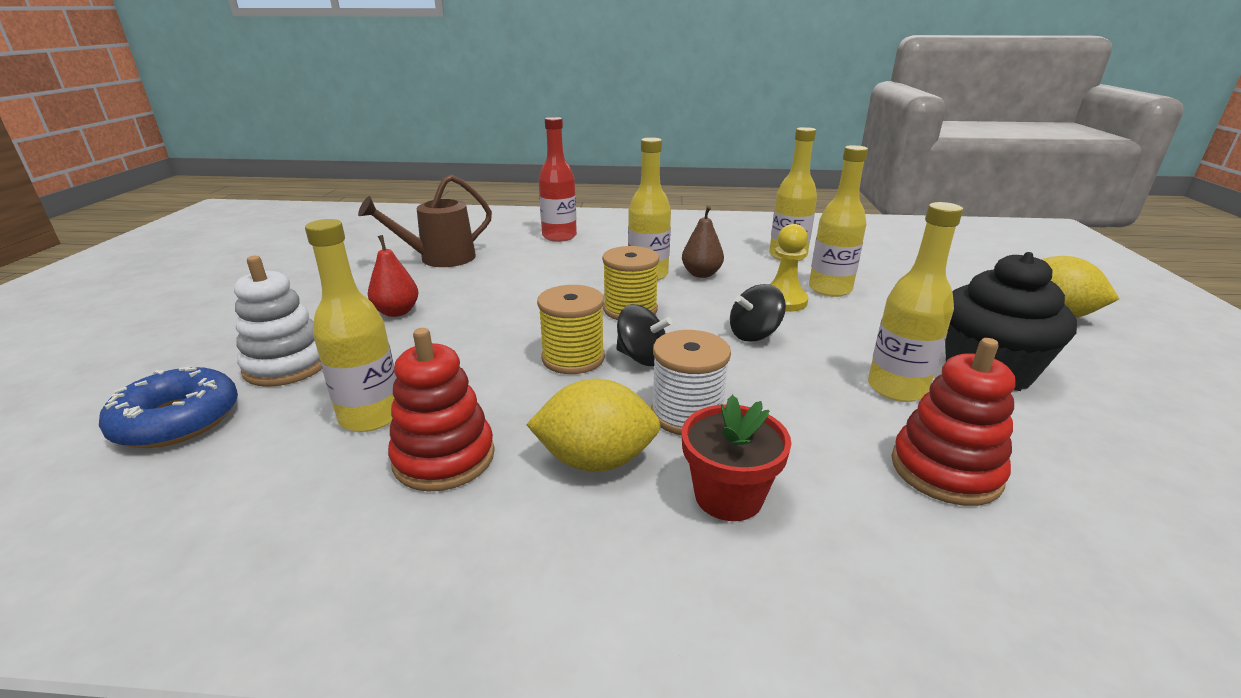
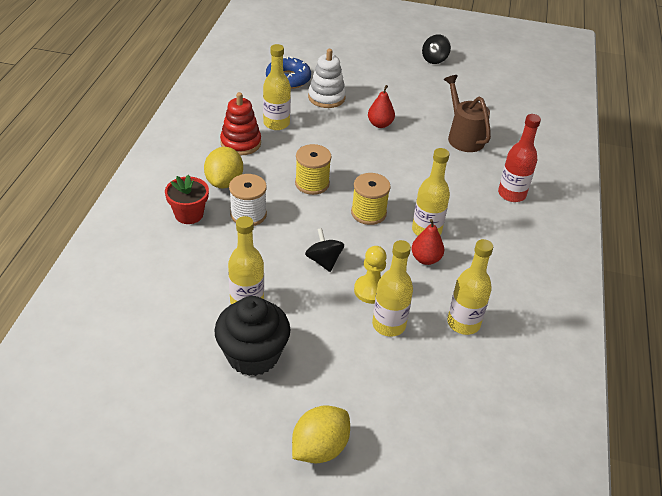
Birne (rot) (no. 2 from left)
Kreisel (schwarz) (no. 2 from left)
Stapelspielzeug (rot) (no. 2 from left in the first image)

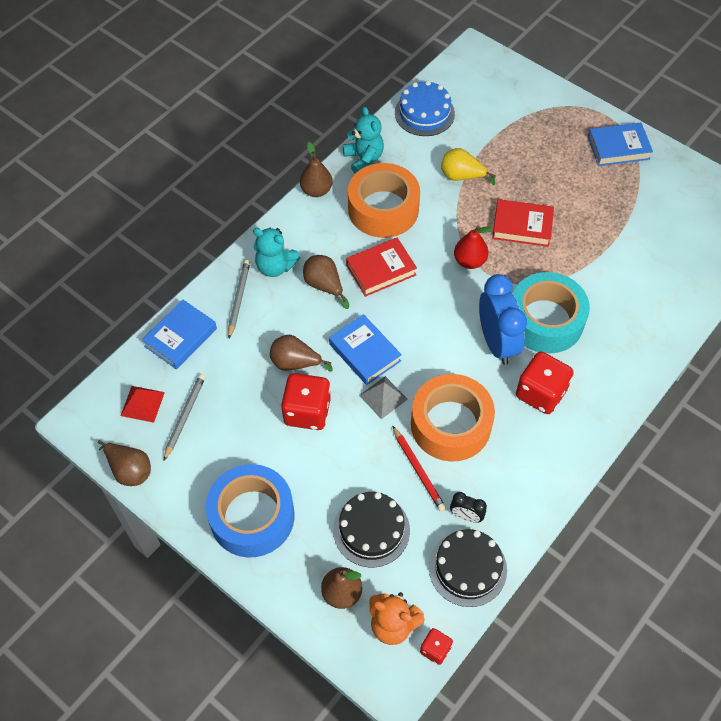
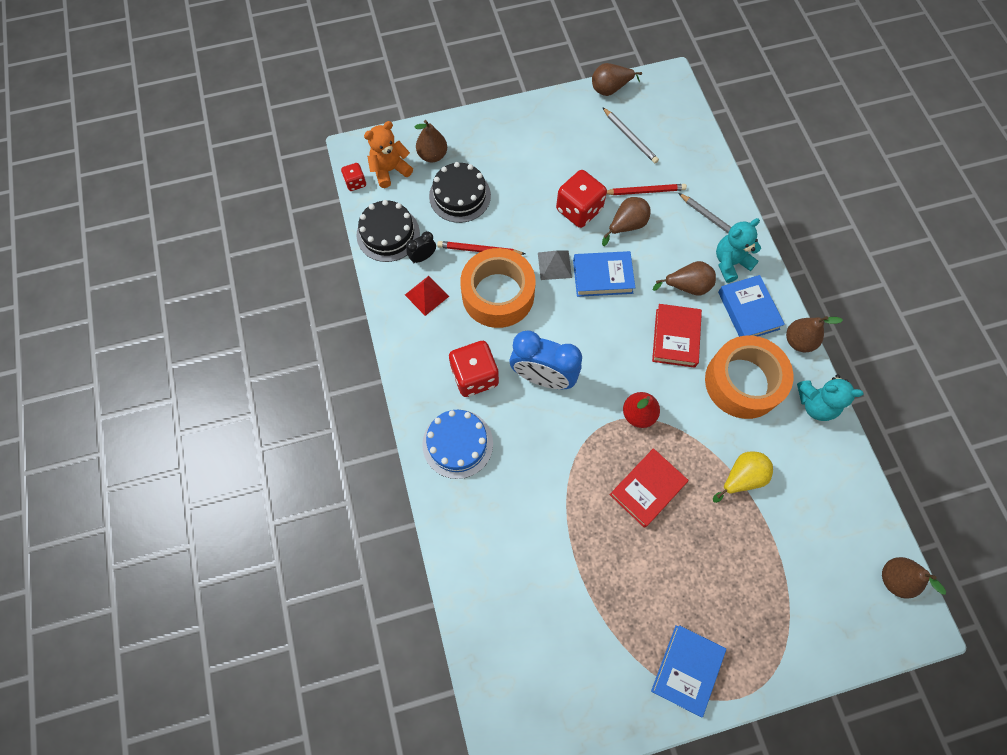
Kuchen (blau)
Klebeband (türkis)
Buch (blau) (no. 3 from left)
Pyramide (rot)
Klebeband (blau)
Bleistift (rot) (no. 2 from left)
Birne (braun) (no. 6 from left)

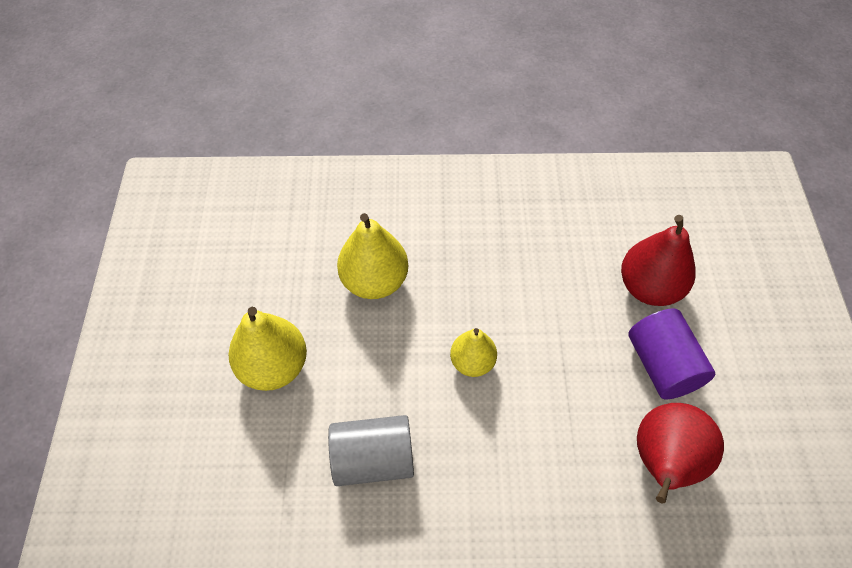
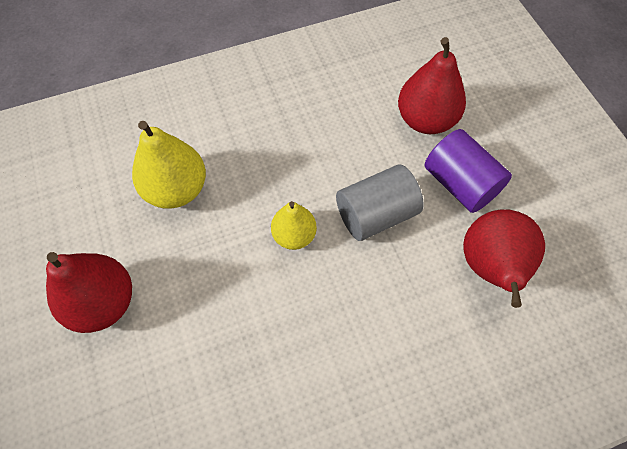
Birne (rot) (no. 1 from left)
Vollzylinder (grau)

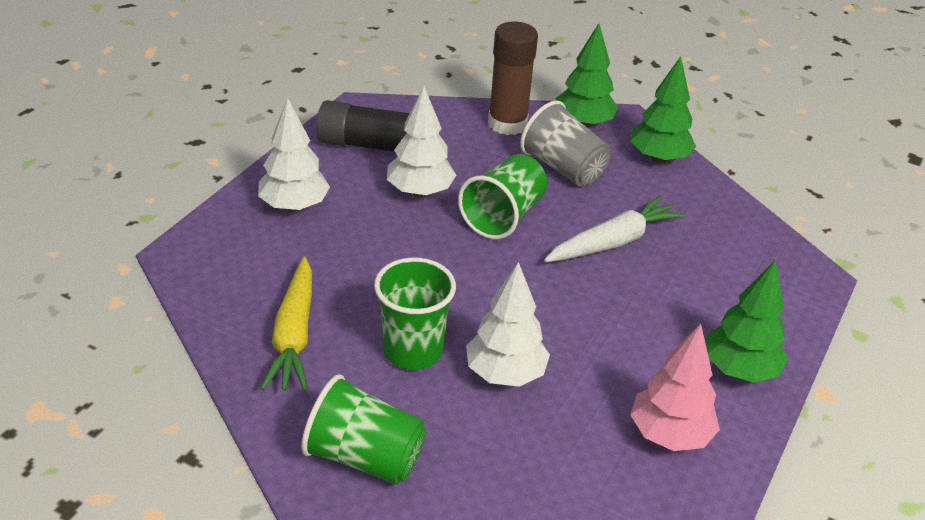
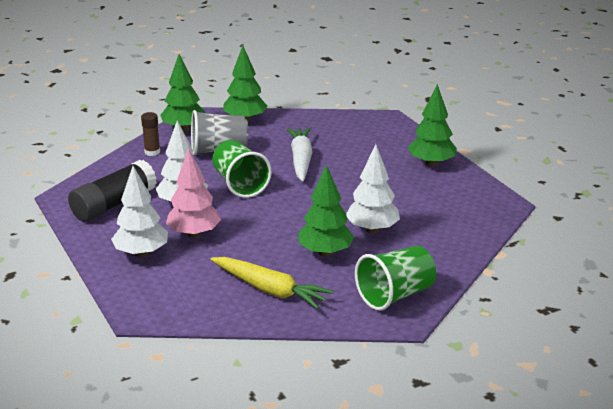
Klebestift (braun)
Baum (grün) (no. 3 from left)
Baum (rosa)

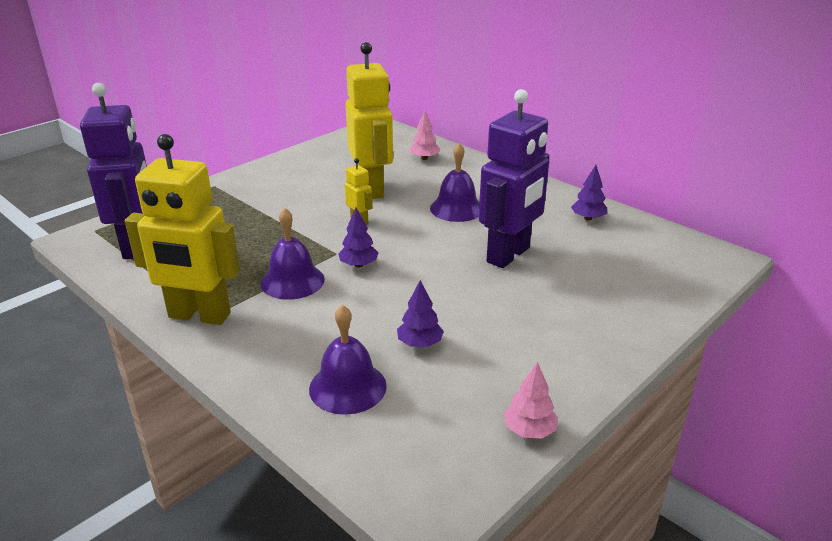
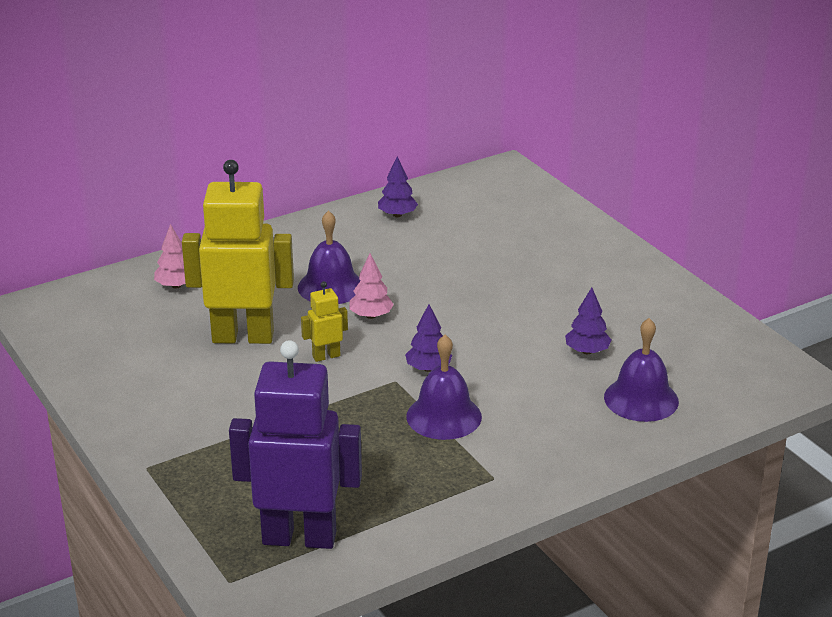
Roboter (lila) (no. 2 from left in the first image)
Roboter (gelb) (no. 1 from left in the first image)
Baum (rosa) (no. 2 from left)

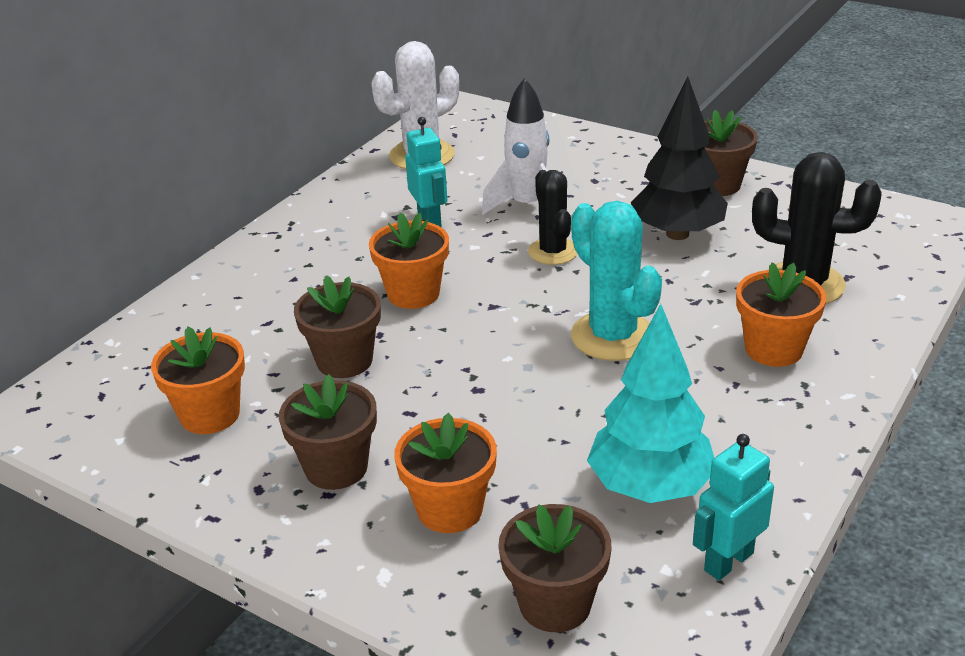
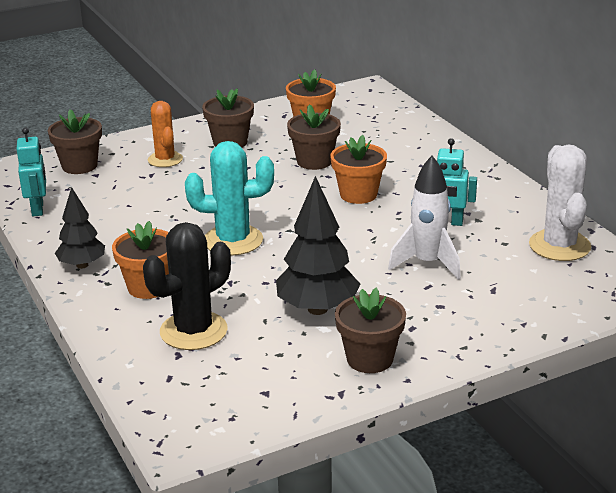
Kaktus (schwarz) (no. 1 from left in the first image)
Baum (türkis)
Kaktus (orange)
Baum (schwarz) (no. 1 from left)

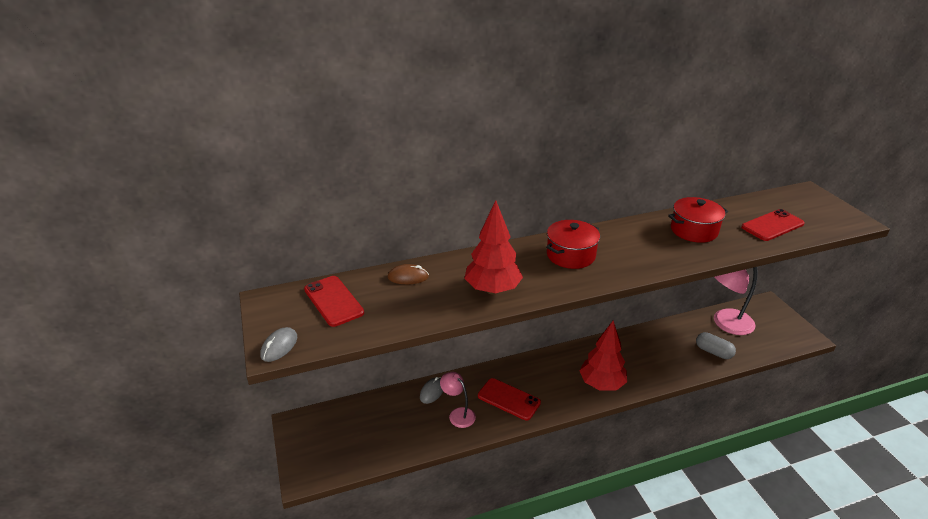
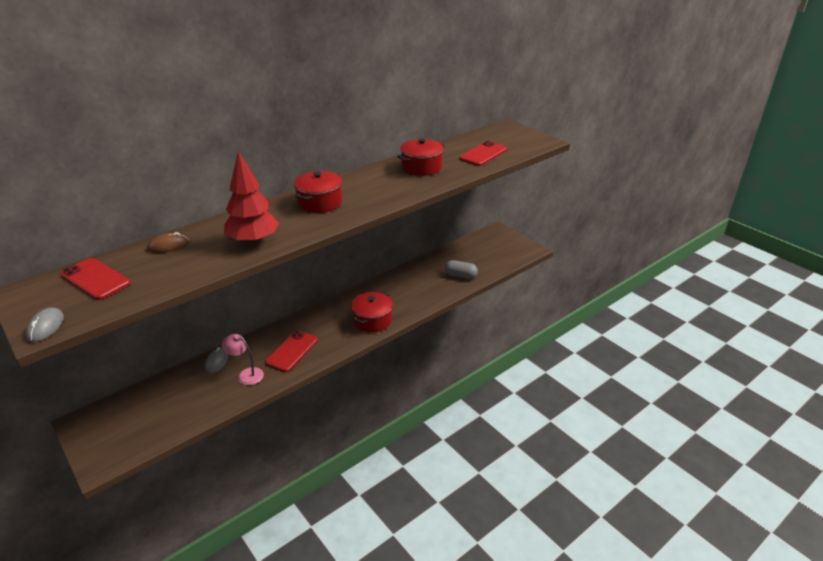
Lampe (rosa) (no. 2 from left in the first image)
Kochtopf (rot) (no. 2 from left)
Handy (rot) (no. 2 from left)

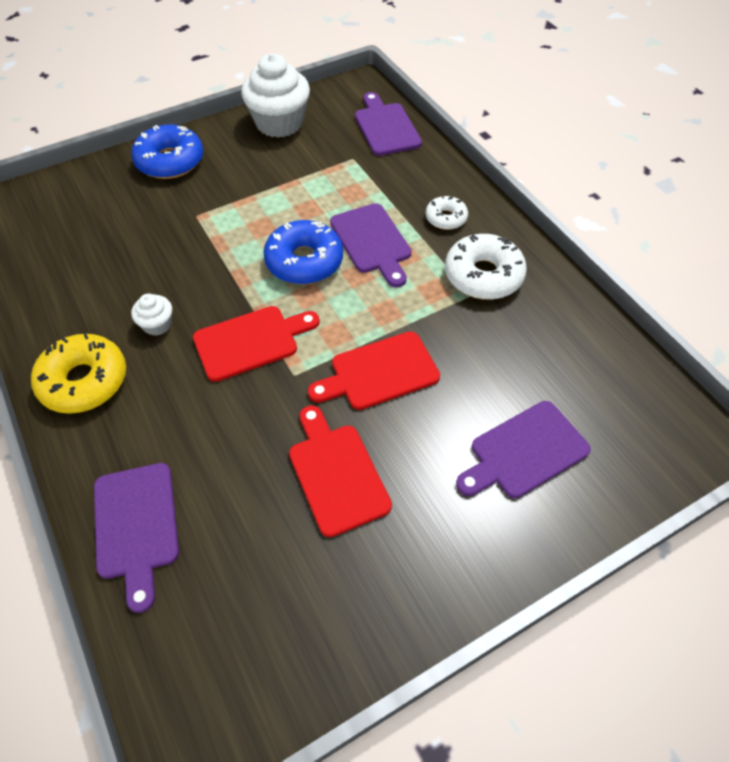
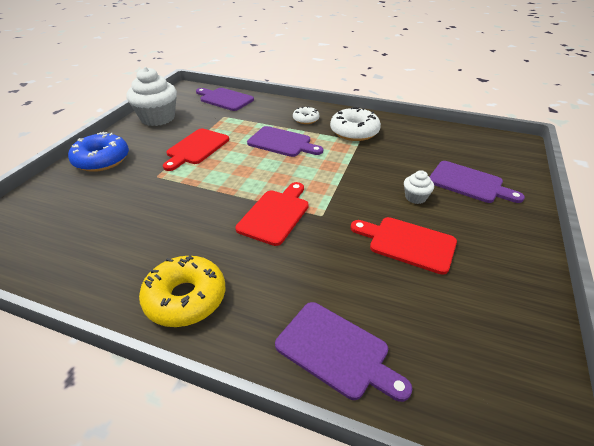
Donut (blau) (no. 2 from left in the first image)
Muffin (weiß) (no. 2 from left)
Schneidebrett (rot) (no. 1 from left)
Schneidebrett (lila) (no. 4 from left)

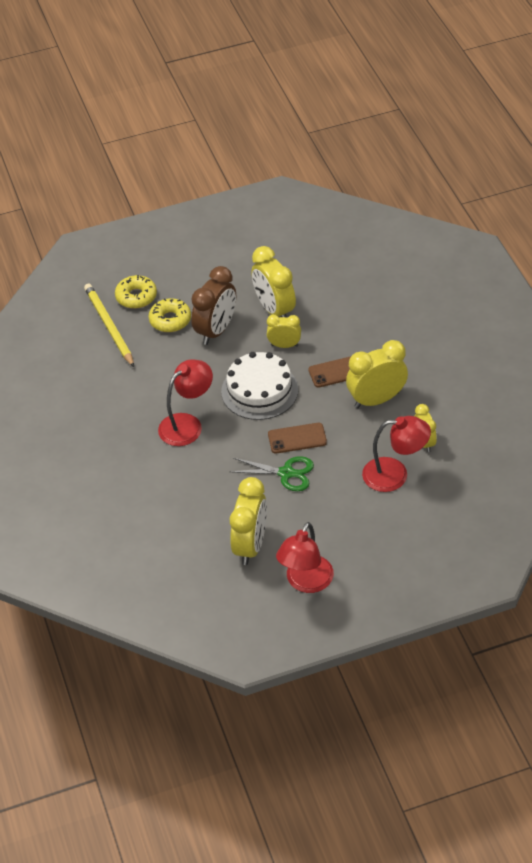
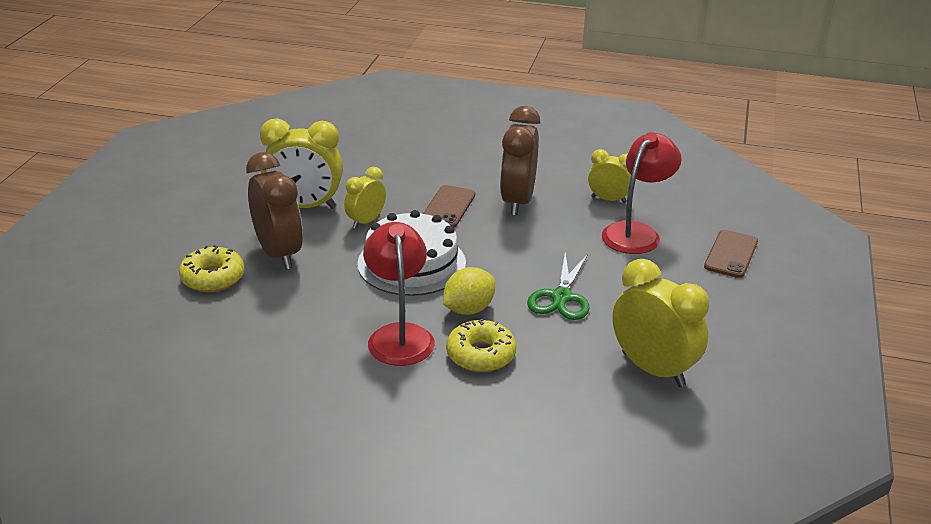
Donut (gelb) (no. 2 from left)
Bleistift (gelb)
Wecker (braun) (no. 2 from left)
Handy (braun) (no. 2 from left)
Schere (grün)
Lampe (rot) (no. 2 from left in the first image)
Zitrone (gelb)

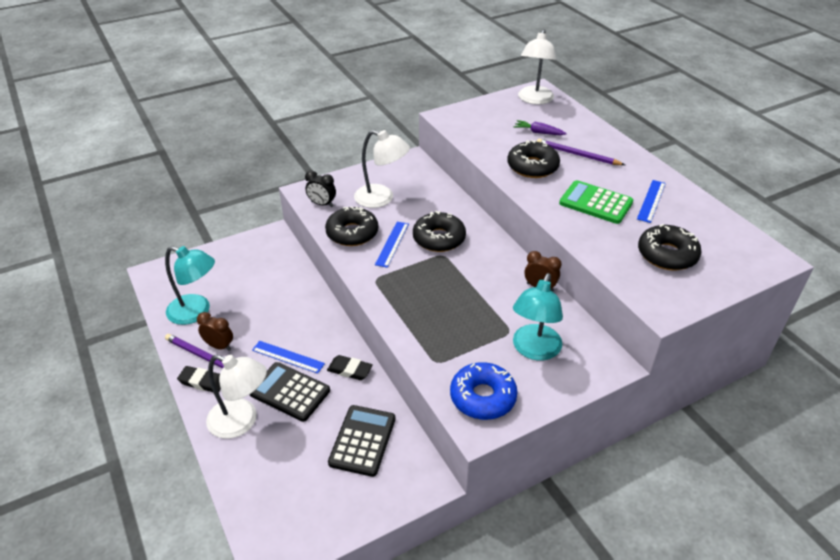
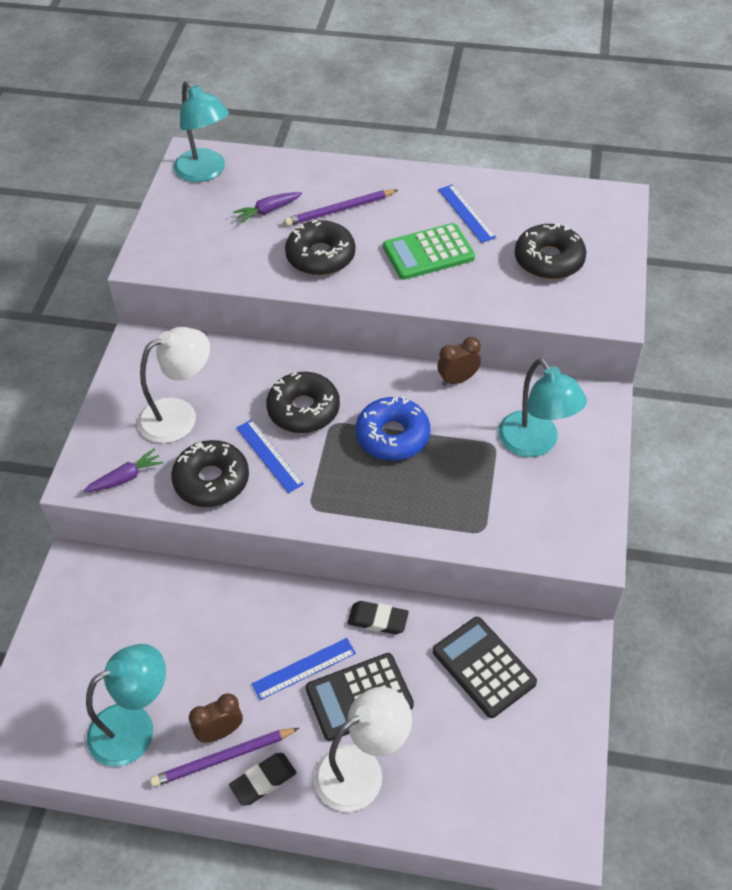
Lampe (türkis) (no. 2 from left)
Karotte (lila) (no. 1 from left)
Radiergummi (schwarz) (no. 2 from left)
Donut (blau)

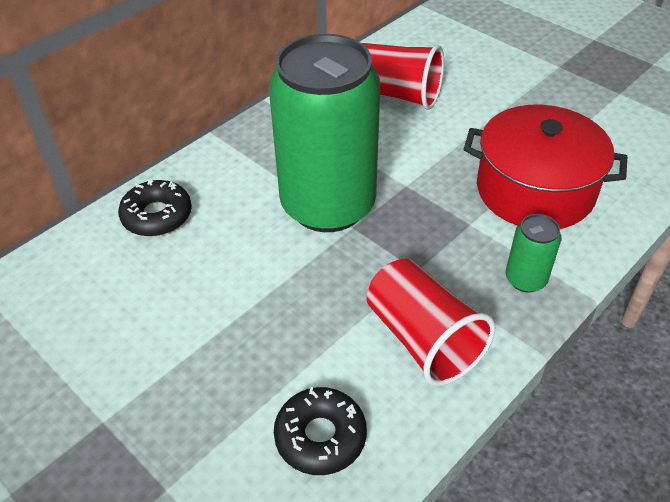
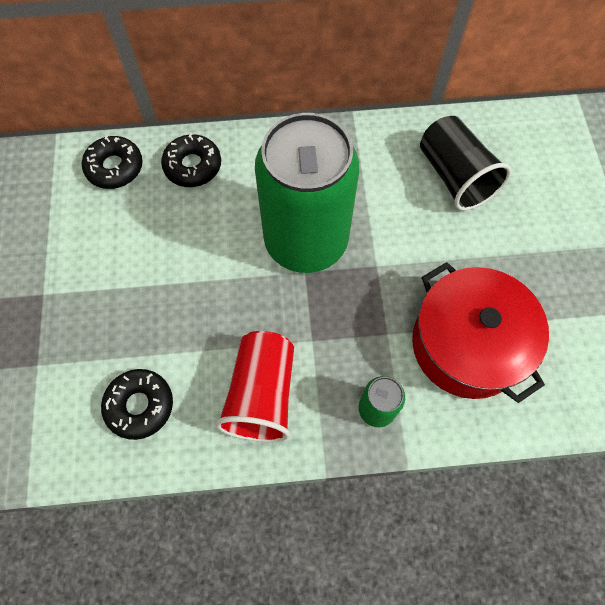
Becher (schwarz)
Donut (schwarz) (no. 1 from left)

